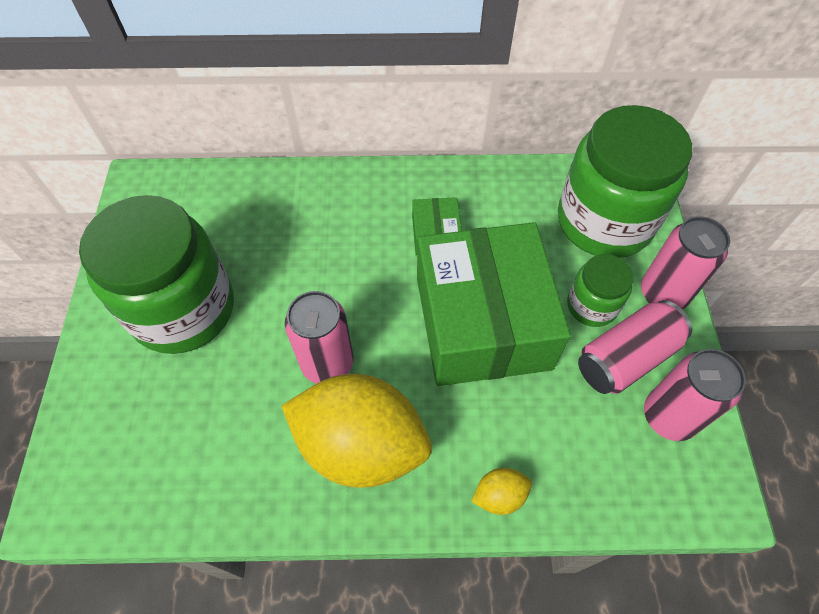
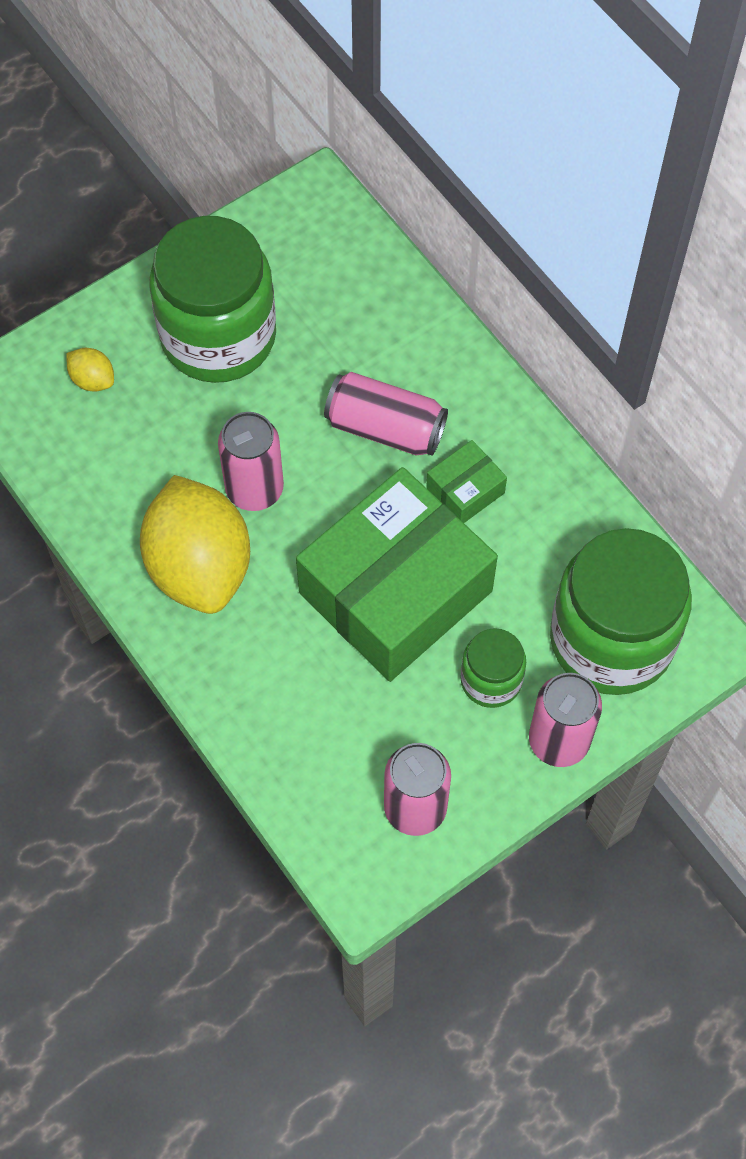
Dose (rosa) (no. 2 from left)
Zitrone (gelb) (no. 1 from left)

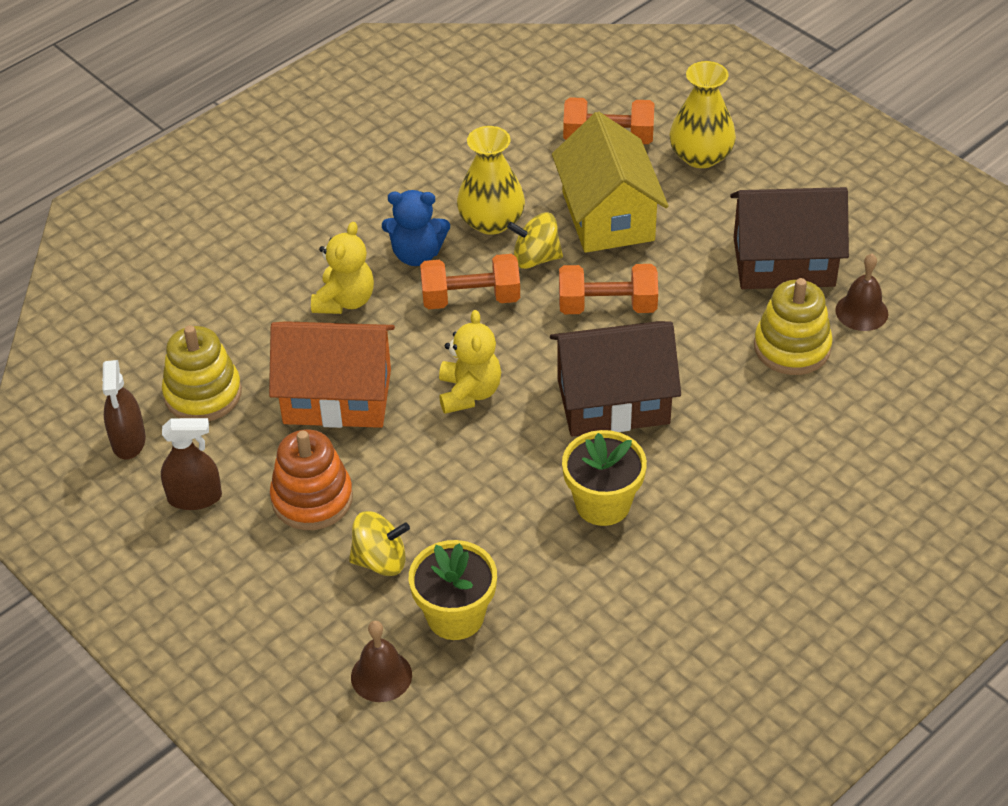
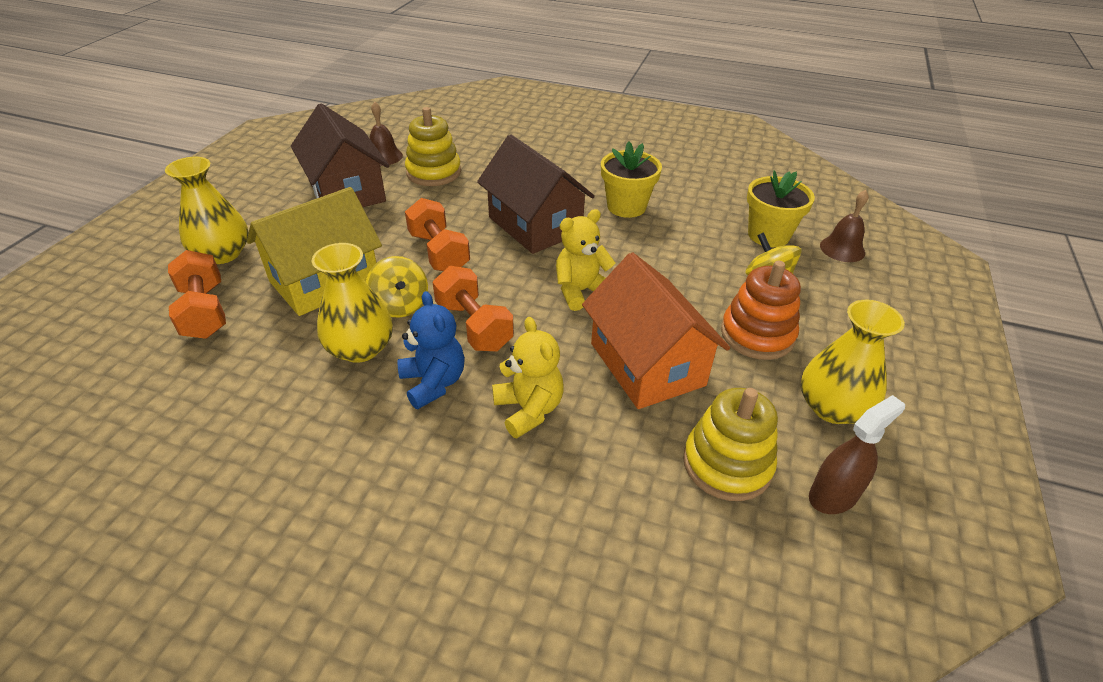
Teddybär (gelb) (no. 1 from left)
Vase (gelb) (no. 3 from left)

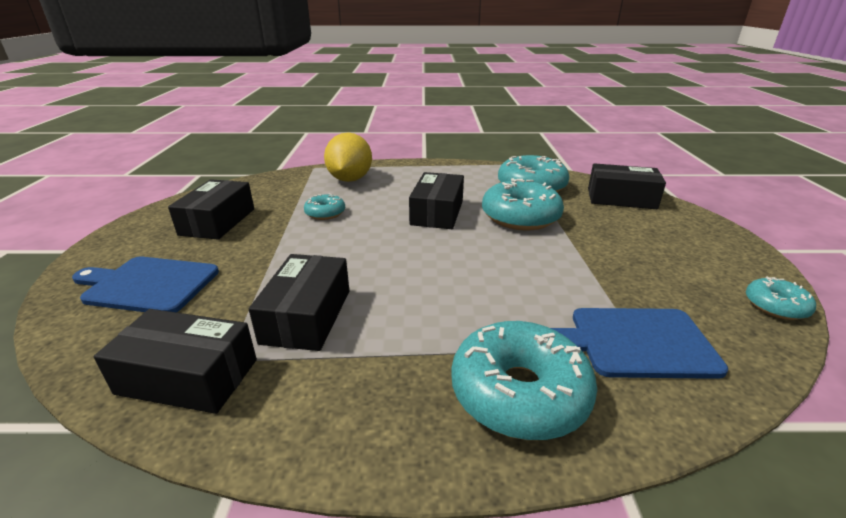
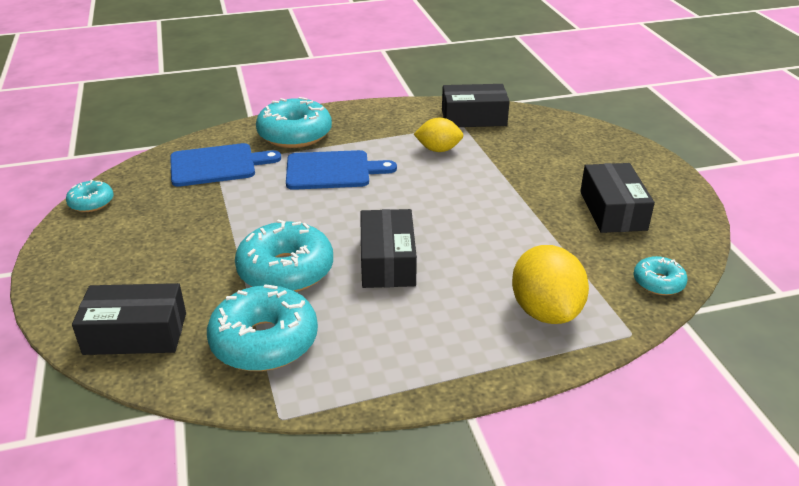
Donut (türkis) (no. 5 from left)
Zitrone (gelb) (no. 1 from left)
Schneidebrett (blau) (no. 2 from left)

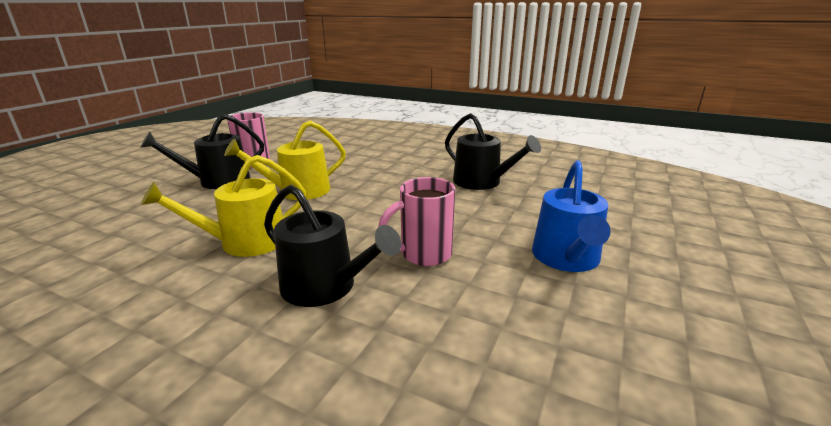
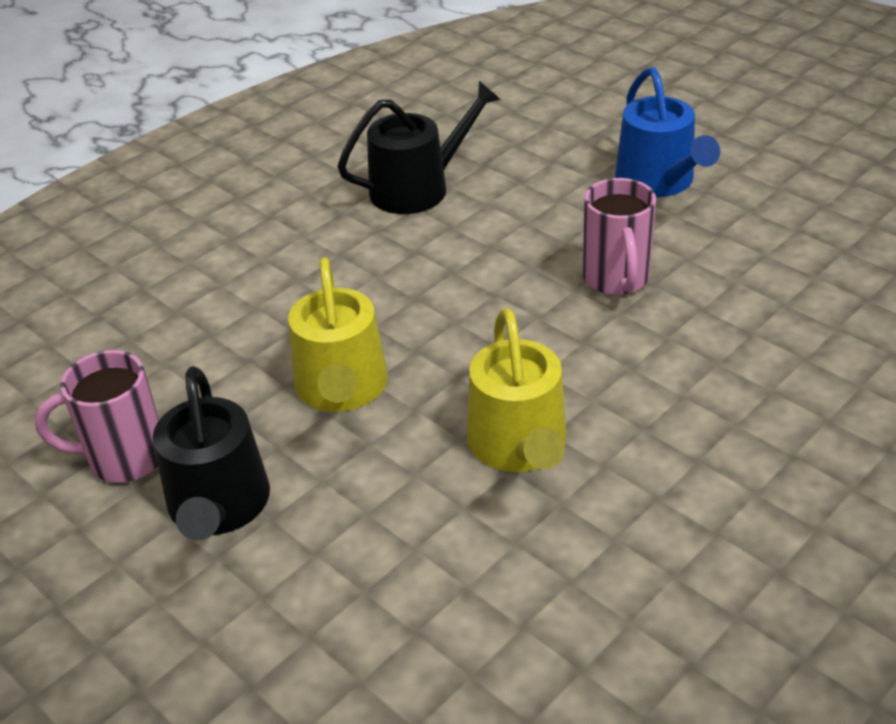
Gießkanne (blau)
Gießkanne (schwarz) (no. 2 from left in the first image)

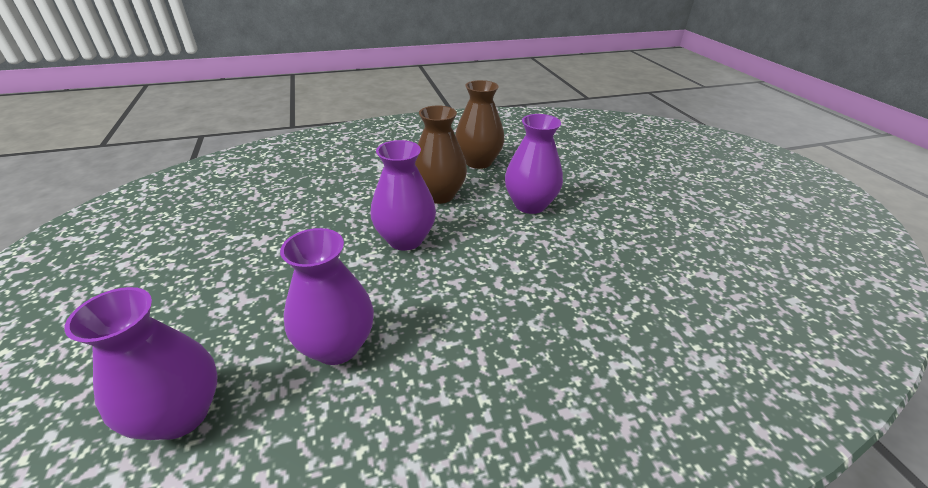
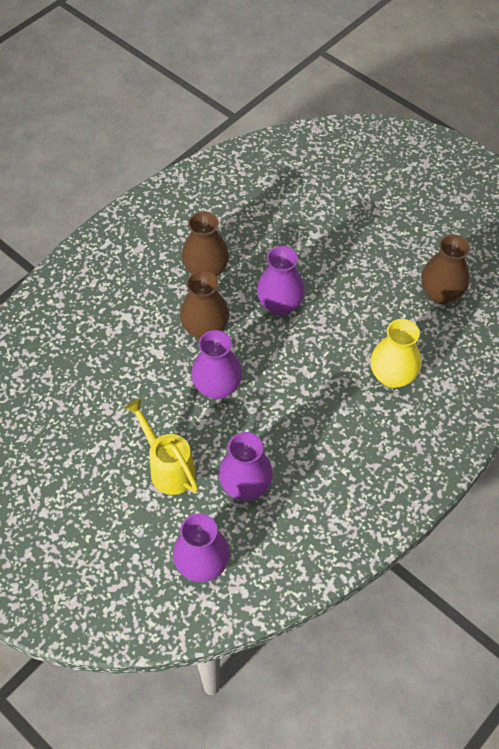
Vase (braun) (no. 3 from left)
Vase (gelb)
Gießkanne (gelb)

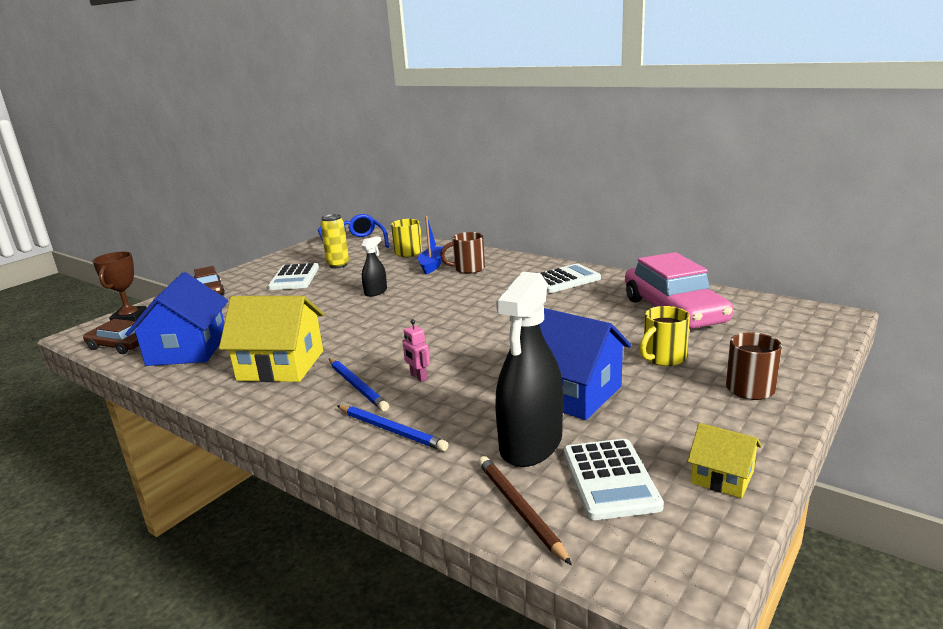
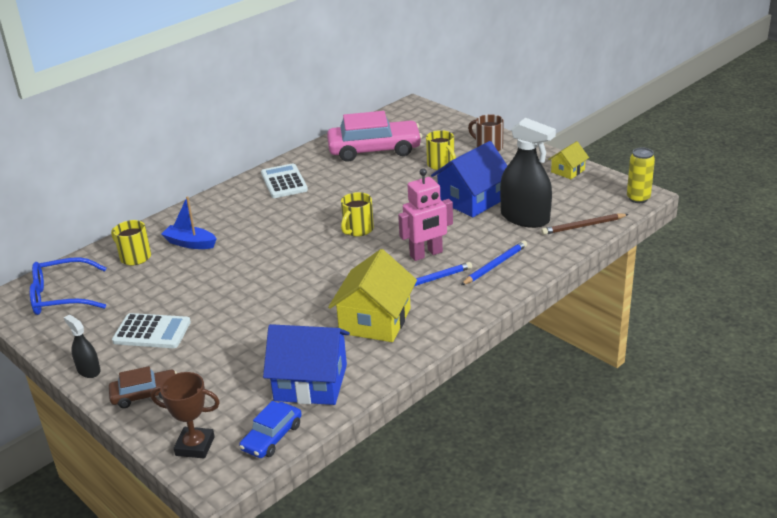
Dose (gelb)
Tasse (braun) (no. 1 from left in the first image)
Sprühflasche (schwarz) (no. 1 from left)
Auto (blau)
Roboter (rosa)
Taschenrechner (weiß) (no. 3 from left in the first image)
Tasse (gelb) (no. 2 from left)

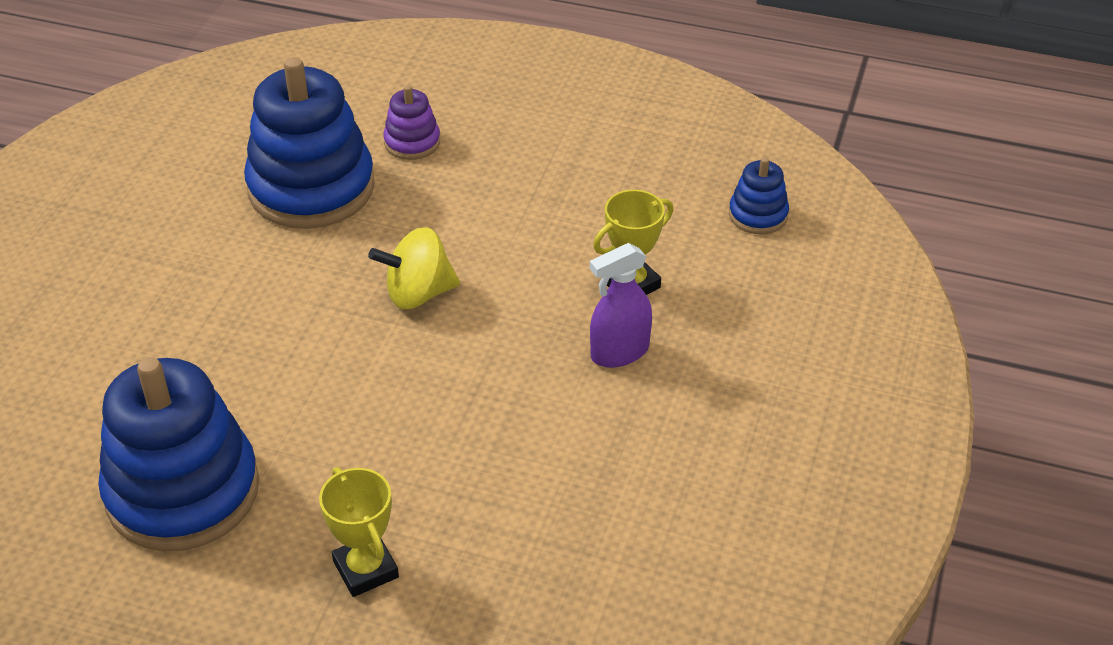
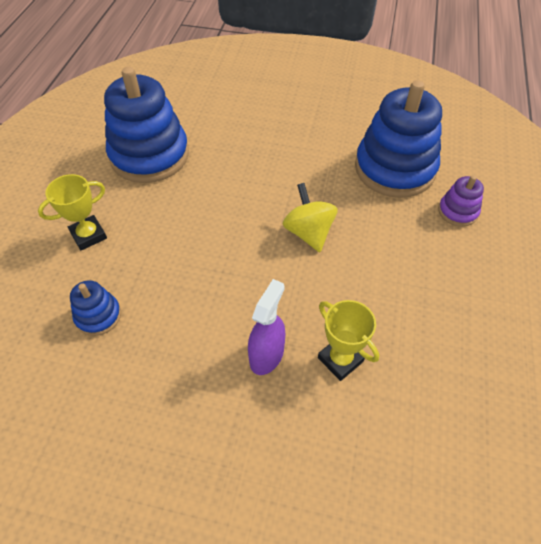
Stapelspielzeug (blau) (no. 1 from left)
Sprühflasche (lila)

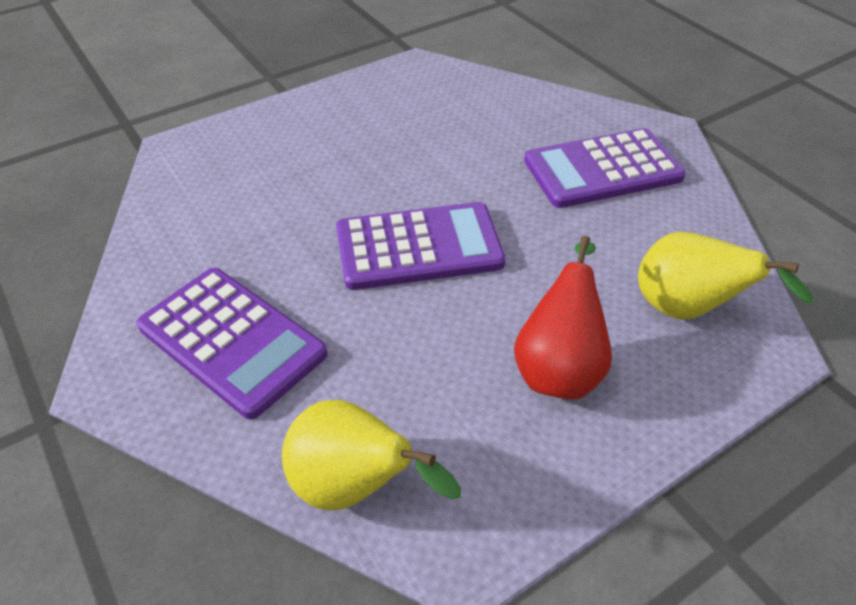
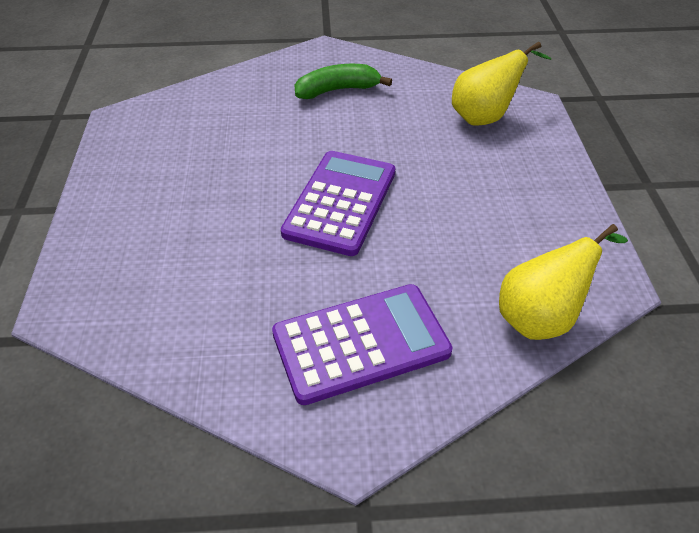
Banane (grün)
Birne (rot)

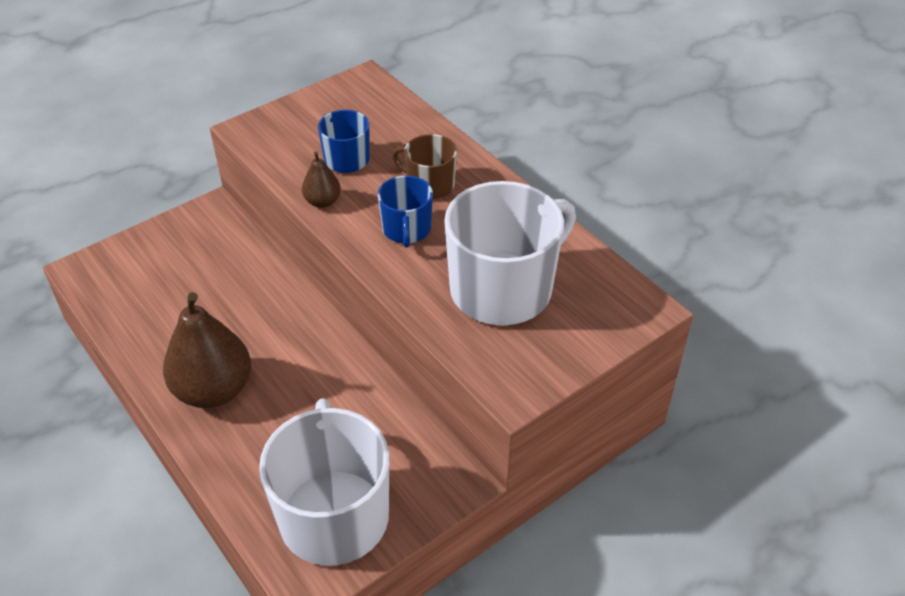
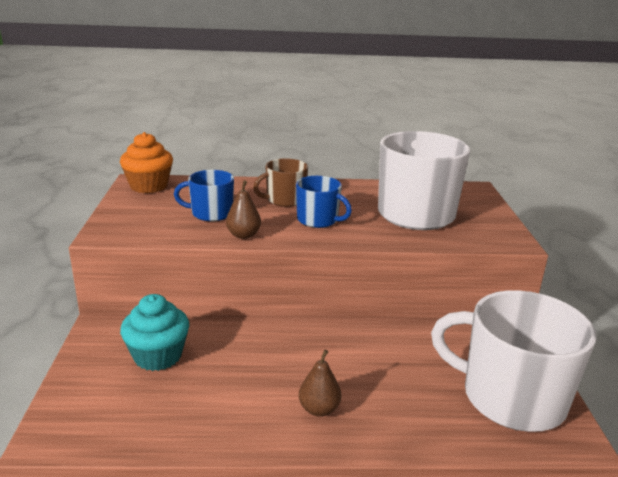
Birne (braun) (no. 2 from left)
Muffin (orange)
Muffin (türkis)

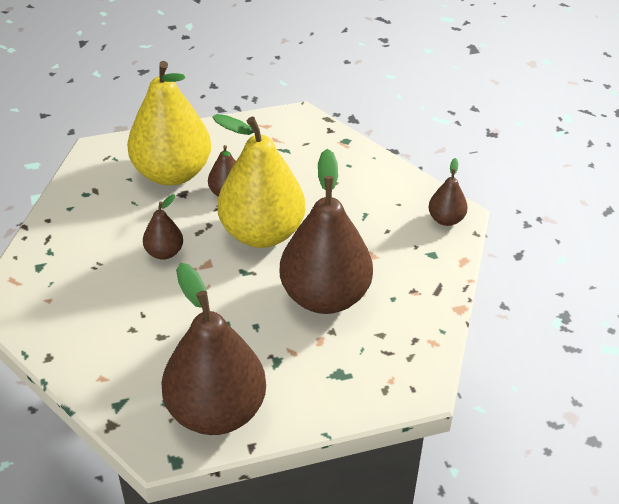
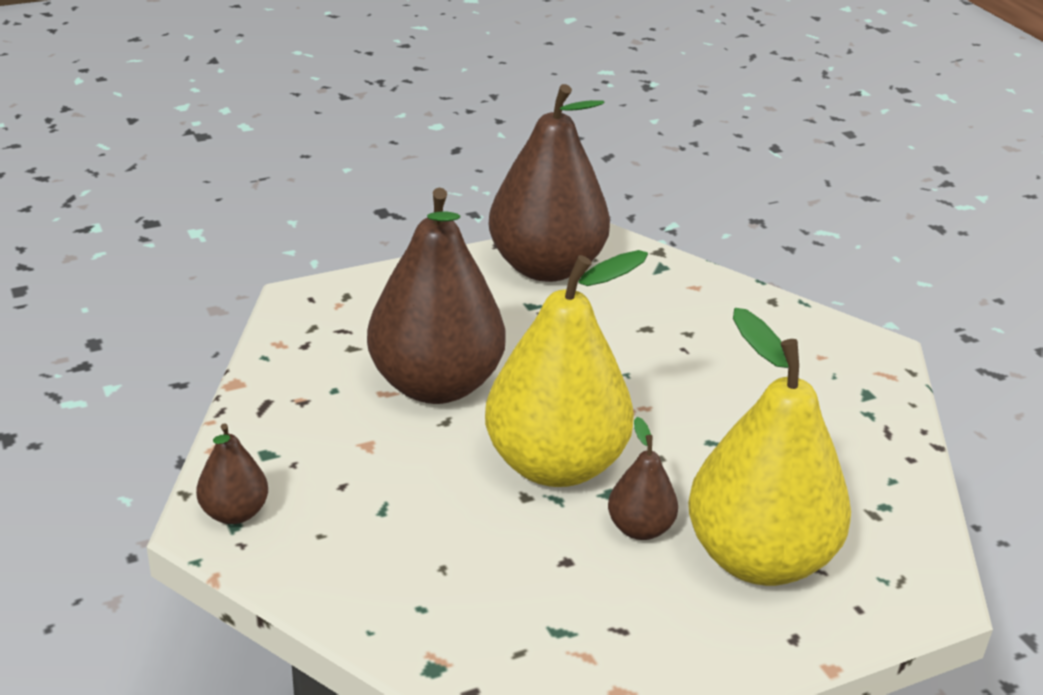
Birne (braun) (no. 1 from left in the first image)

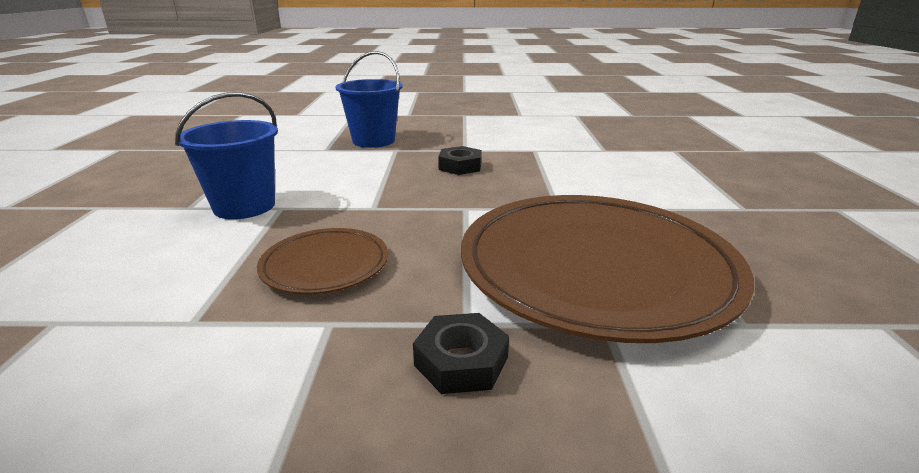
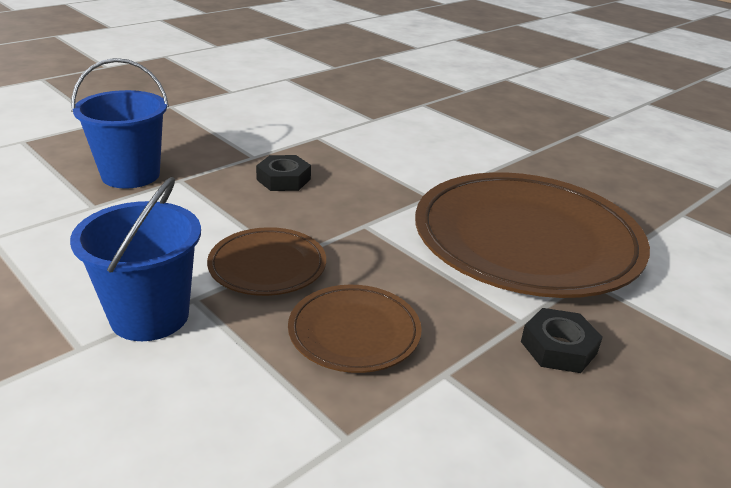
Teller (braun) (no. 1 from left)

